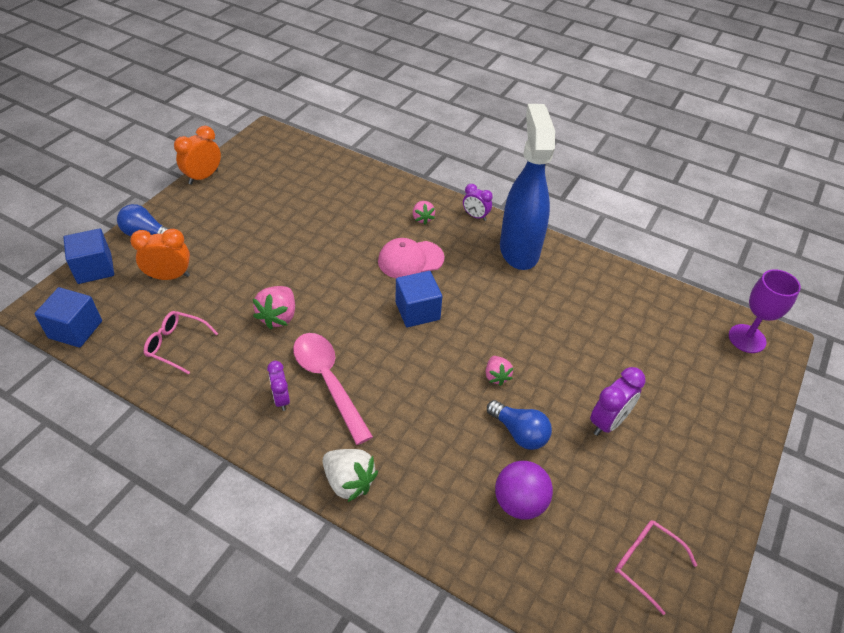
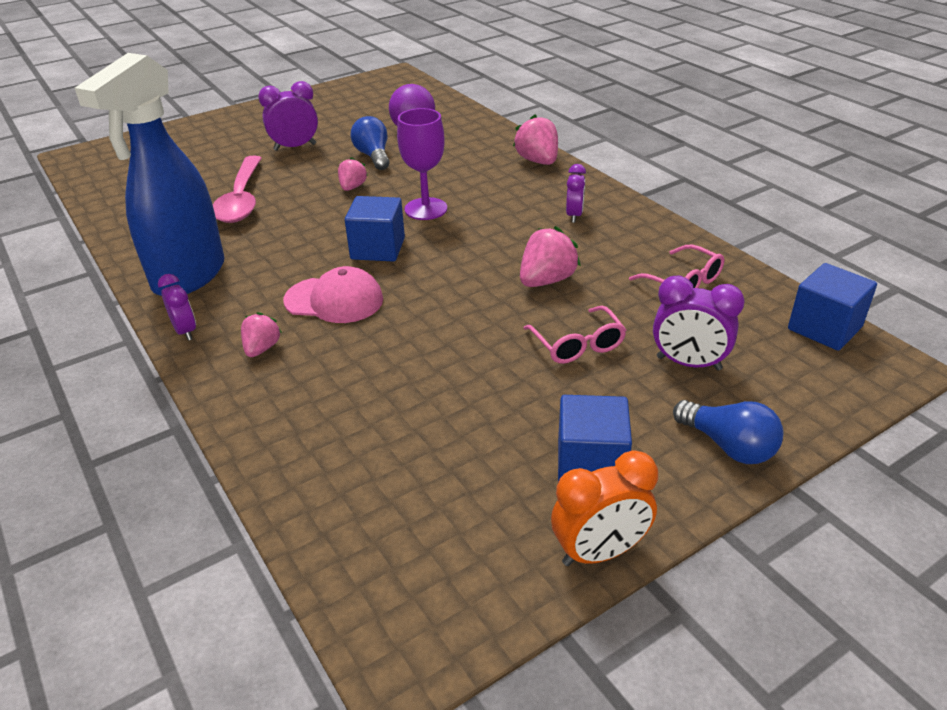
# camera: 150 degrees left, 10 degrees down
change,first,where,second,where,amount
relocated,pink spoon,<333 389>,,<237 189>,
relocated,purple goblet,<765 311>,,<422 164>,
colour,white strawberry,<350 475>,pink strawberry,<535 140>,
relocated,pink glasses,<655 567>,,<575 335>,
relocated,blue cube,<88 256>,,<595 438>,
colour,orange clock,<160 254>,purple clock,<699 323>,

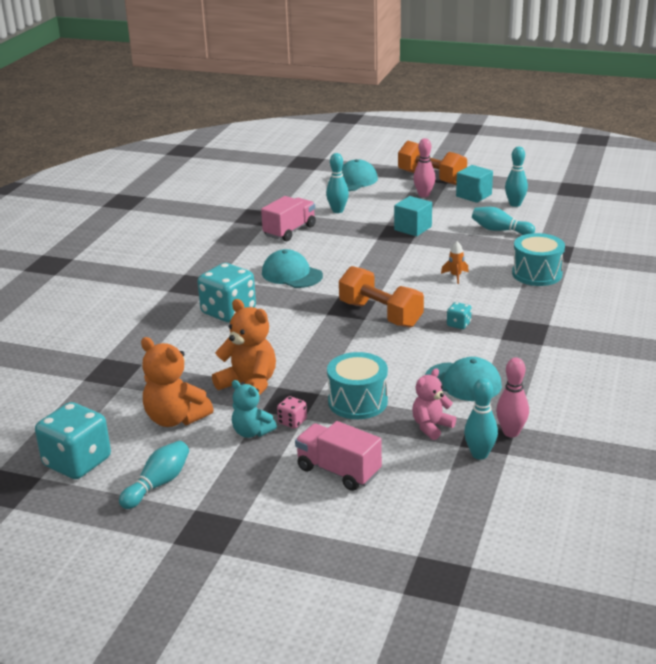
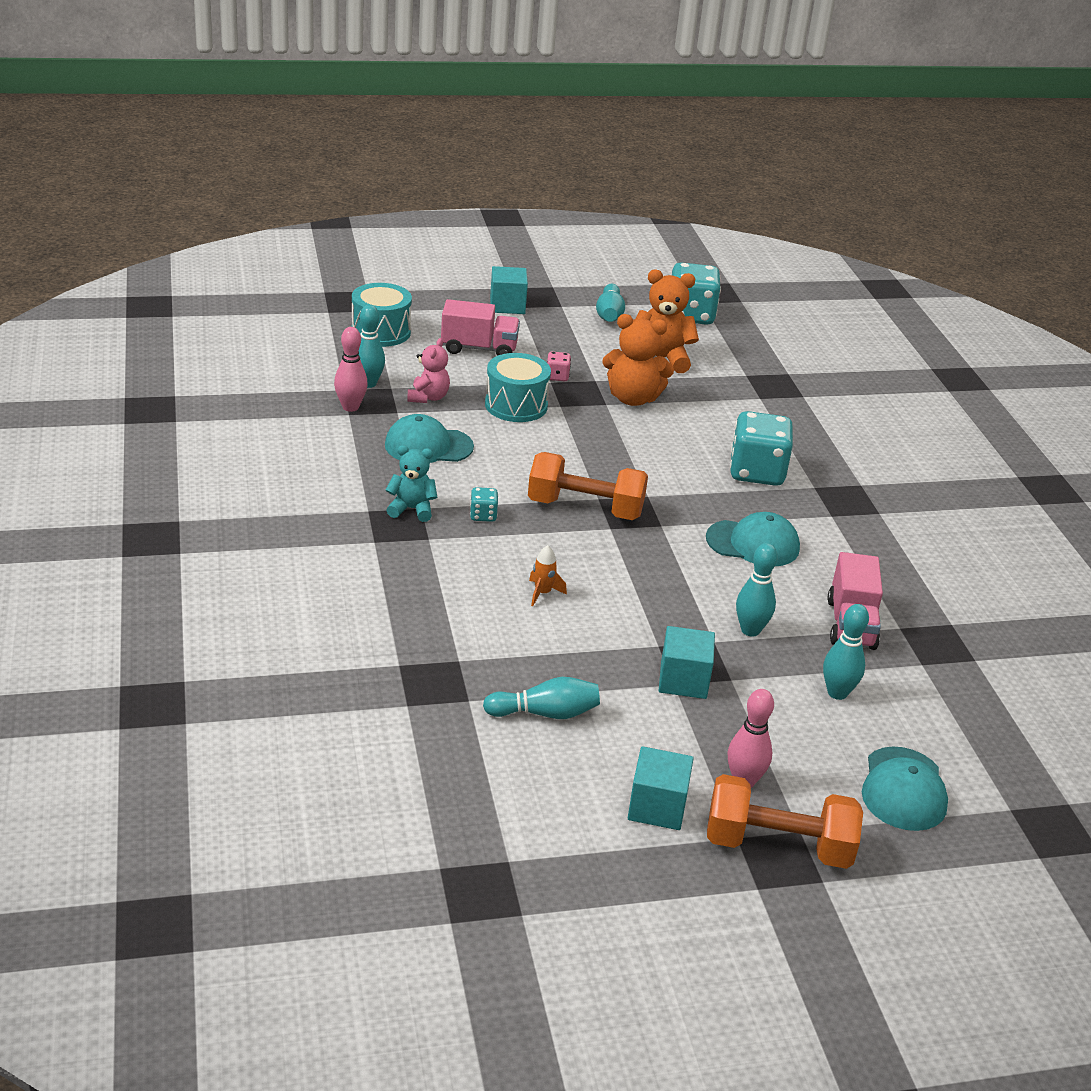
# camera: 145 degrees right, 5 degrees up
change,first,where,second,where,amount
relocated,turquoise drum,<538 259>,,<382 315>,
relocated,turquoise teddy bear,<254 409>,,<411 483>,
appeared,,,turquoise cube,<509 290>,
relocated,turquoise bowling pin,<516 177>,,<757 590>,

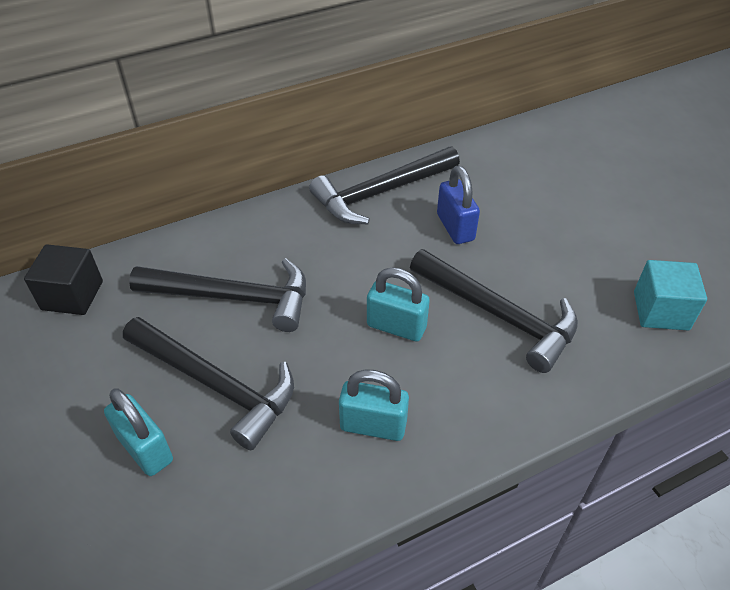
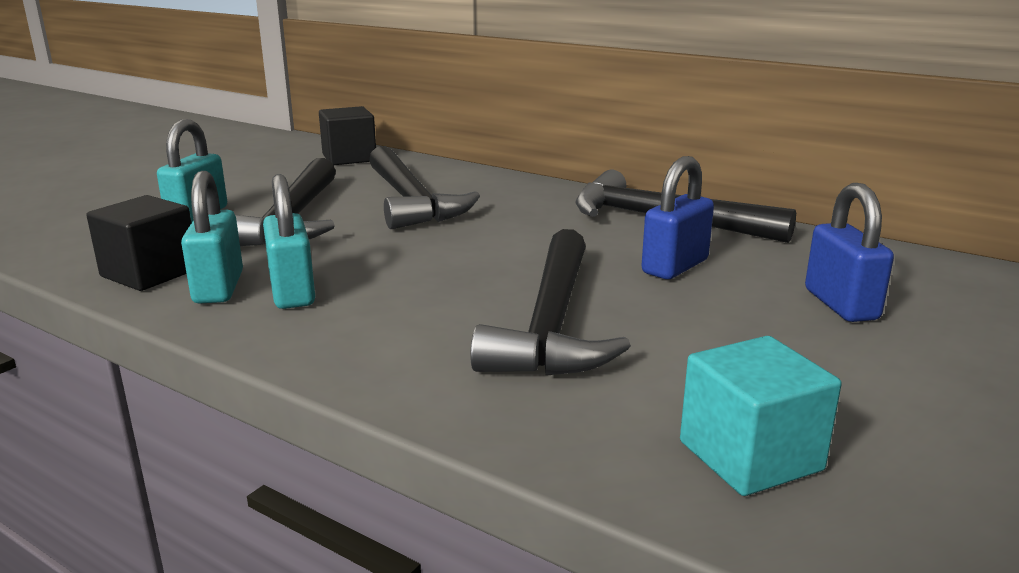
# camera: 60 degrees right, 25 degrees down
change,first,where,second,where,amount
appeared,,,black cube,<138 243>,
relocated,turquoise padlock,<398 304>,,<212 237>,
appeared,,,blue padlock,<849 252>,

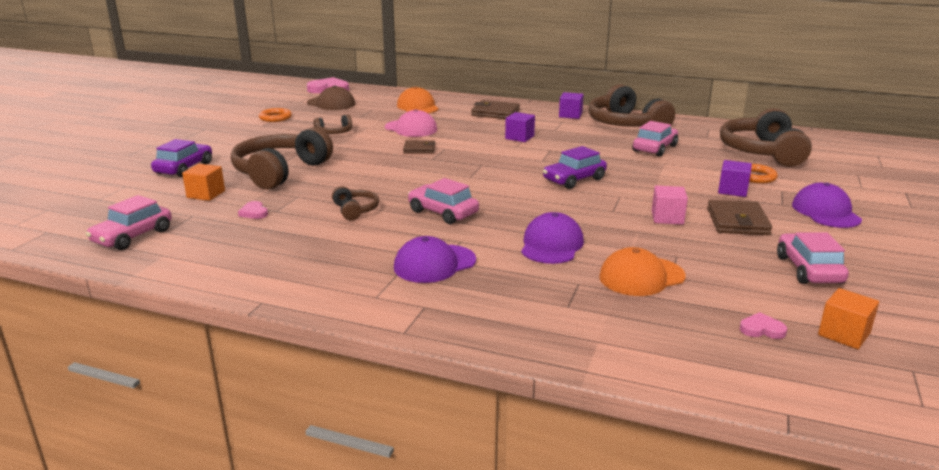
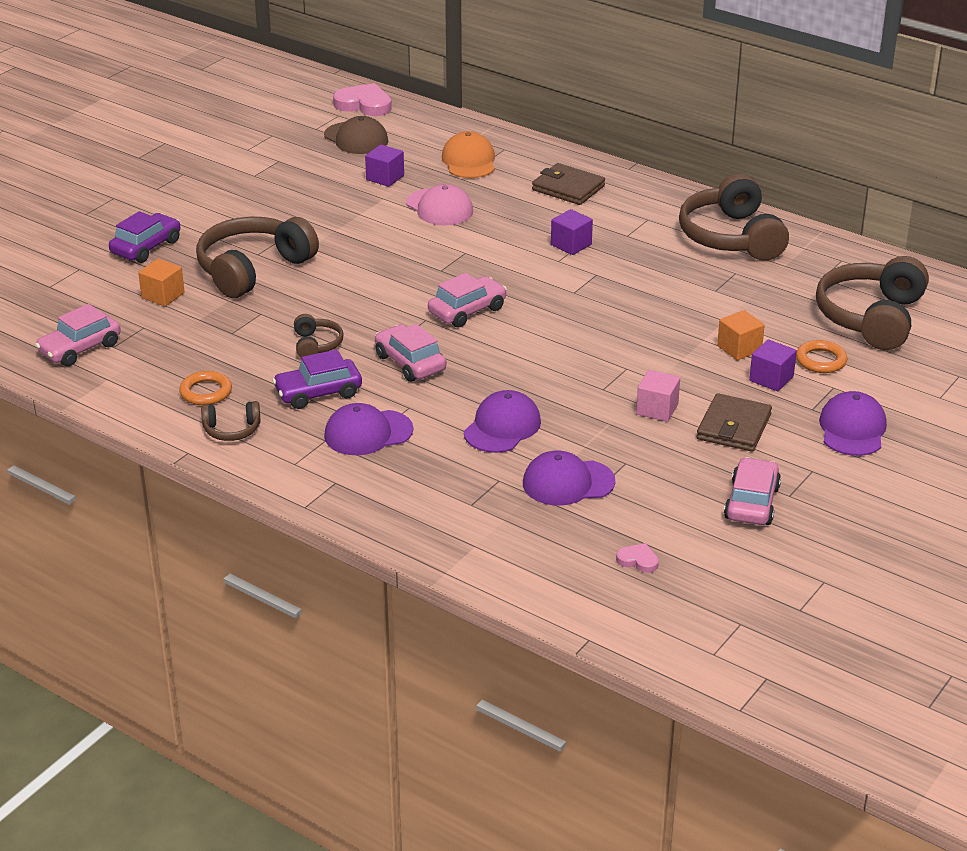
# camera: 15 degrees right, 10 degrees up
change,first,where,second,where,amount
relocated,orange ring,<275 115>,,<205 388>,
relocated,brown headphones,<333 124>,,<231 421>,
relocated,purple car,<575 167>,,<317 379>,
relocated,purple cube,<571 105>,,<384 165>,
relocated,pink car,<655 139>,,<467 300>,
colour,orange cap,<642 271>,purple cap,<569 478>,
relocated,orange cube,<848 318>,,<741 335>,
missing,pink heart,<253 210>,,,
missing,brown wallet,<419 147>,,,

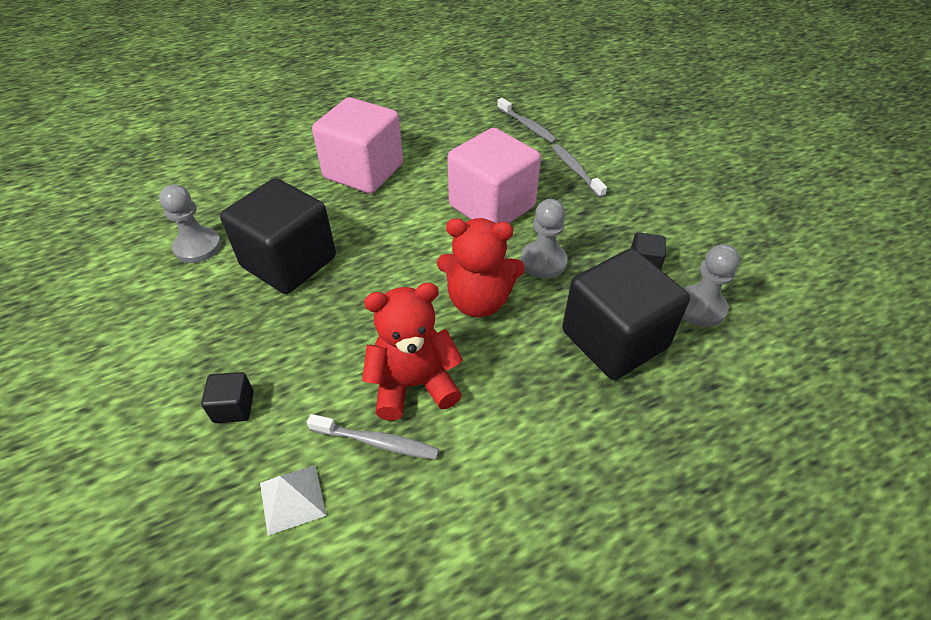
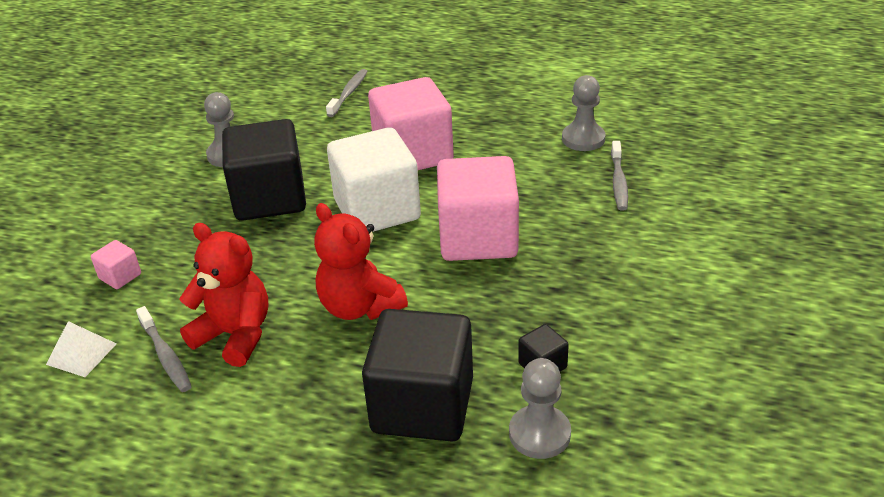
# camera: 45 degrees right, 10 degrees down
change,first,where,second,where,amount
colour,black cube,<227 397>,pink cube,<116 264>,
relocated,grey toothbrush,<579 171>,,<347 93>,
appeared,,,white cube,<374 179>,
relocated,grey pawn,<544 239>,,<583 113>,

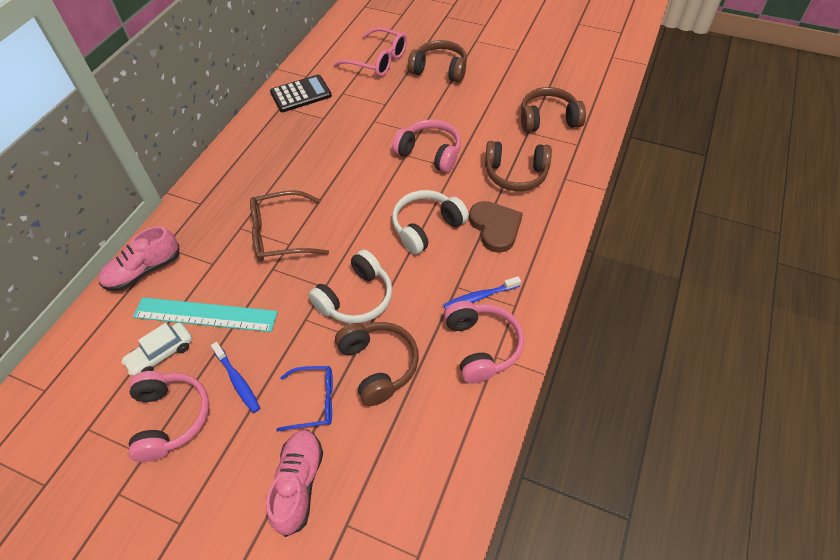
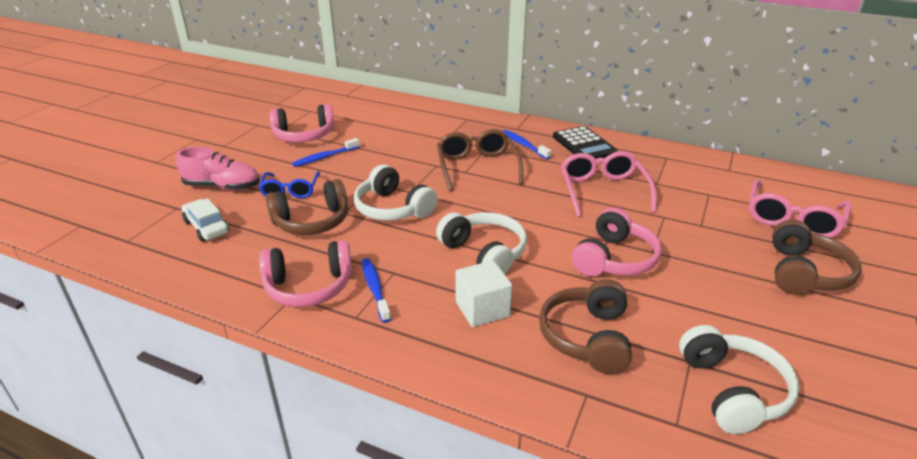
# camera: 90 degrees right, 20 degrees down
change,first,where,second,where,amount
relocated,white car,<156 349>,,<205 220>,
exchanged,brown heart,<496 227>,white cube,<484 293>,
appeared,,,blue toothbrush,<527 145>,
relocated,black calculator,<301 93>,,<585 142>,
appeared,,,pink glasses,<608 184>,
colour,brown headphones,<553 109>,white headphones,<739 379>,
missing,pink shoe,<138 258>,,,
missing,turquoise ruler,<205 314>,,,

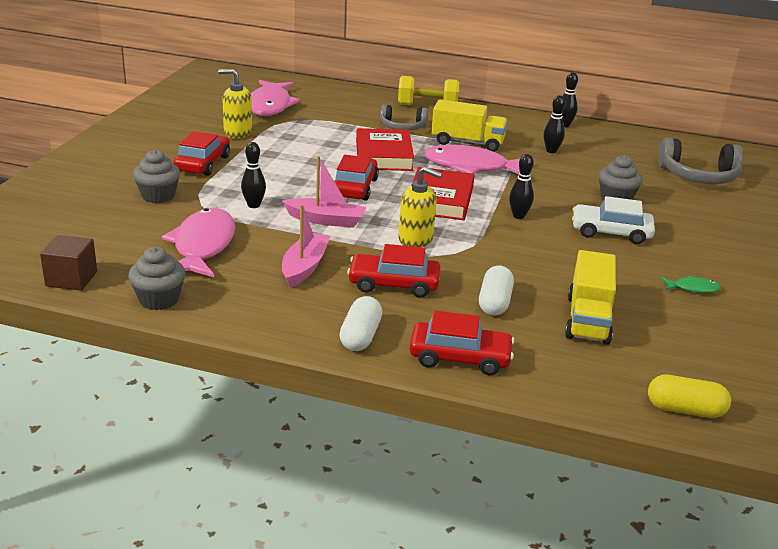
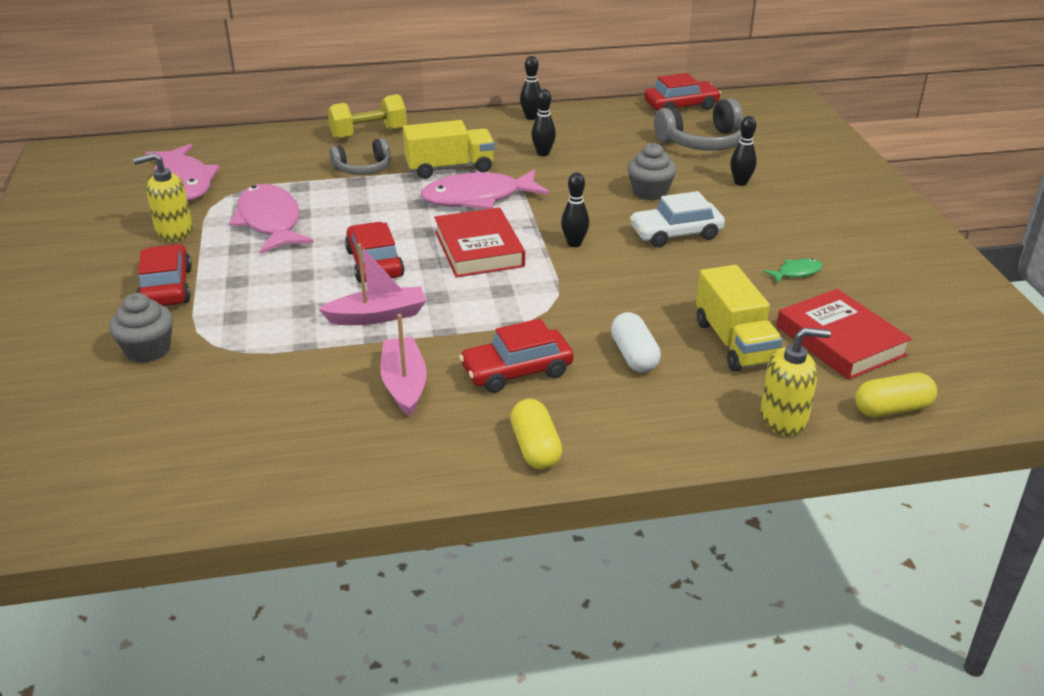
# camera: 25 degrees left, 5 degrees up
change,first,where,second,where,amount
relocated,pink fish,<199 242>,,<271 219>,
colour,white capsule,<360 323>,yellow capsule,<536 434>,
relocated,red car,<462 343>,,<682 91>,
relocated,black bowling pin,<253 175>,,<743 151>,
relocated,yellow soap dispenser,<420 206>,,<795 382>,
relocated,red book,<385 149>,,<844 334>,
missing,brown cube,<68 263>,,,
missing,grey cupcake,<156 278>,,,

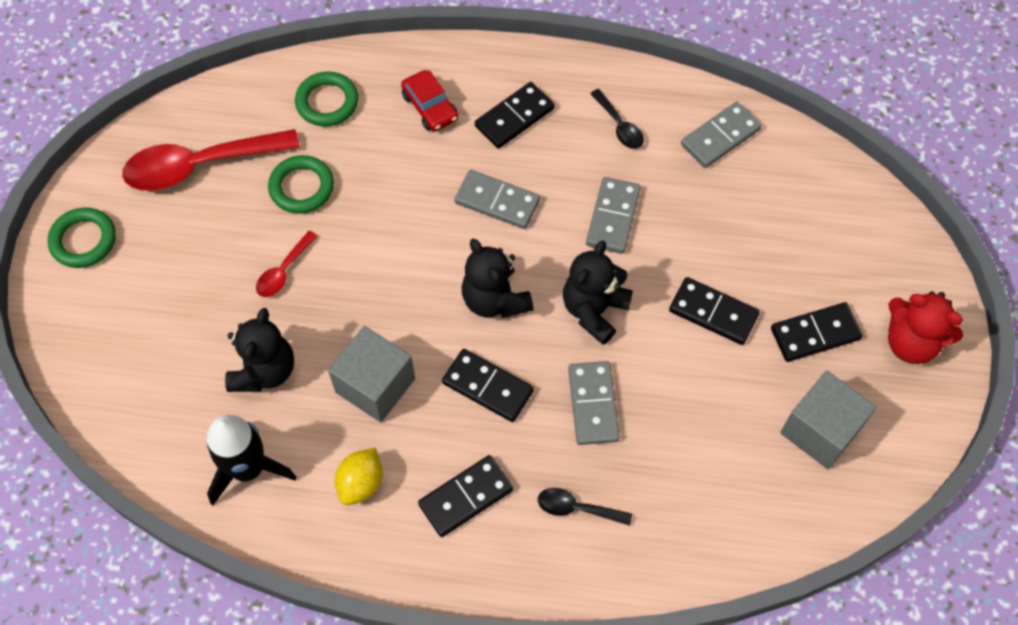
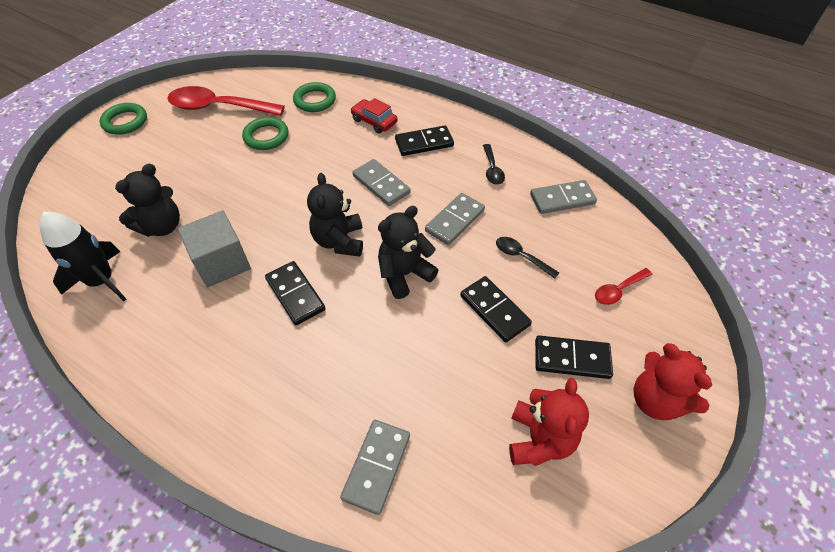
# camera: 25 degrees right, 10 degrees down
change,first,where,second,where,amount
relocated,grey domino,<594 403>,,<375 467>,
spun,red car,<429 100>,,<374 115>,135 degrees clockwise
relocated,black spoon,<585 507>,,<527 258>,
exchanged,grey cube,<828 420>,red teddy bear,<549 422>,
relocated,red spoon,<287 263>,,<623 286>,
missing,yellow lemon,<359 476>,,,
missing,black domino,<465 496>,,,

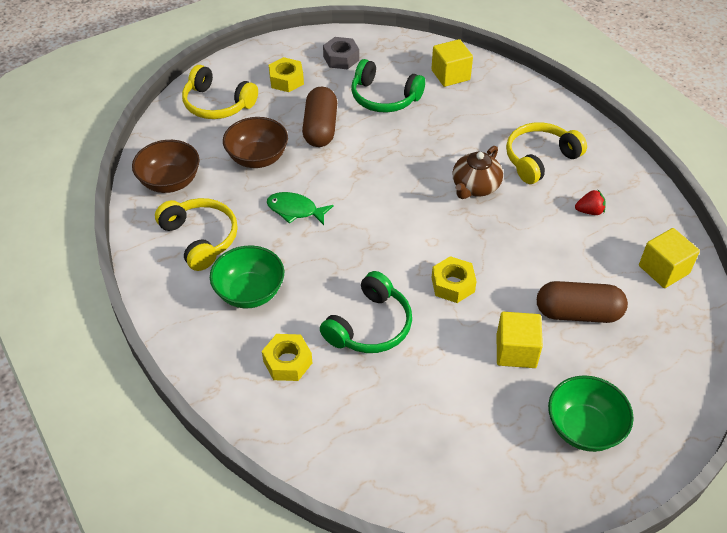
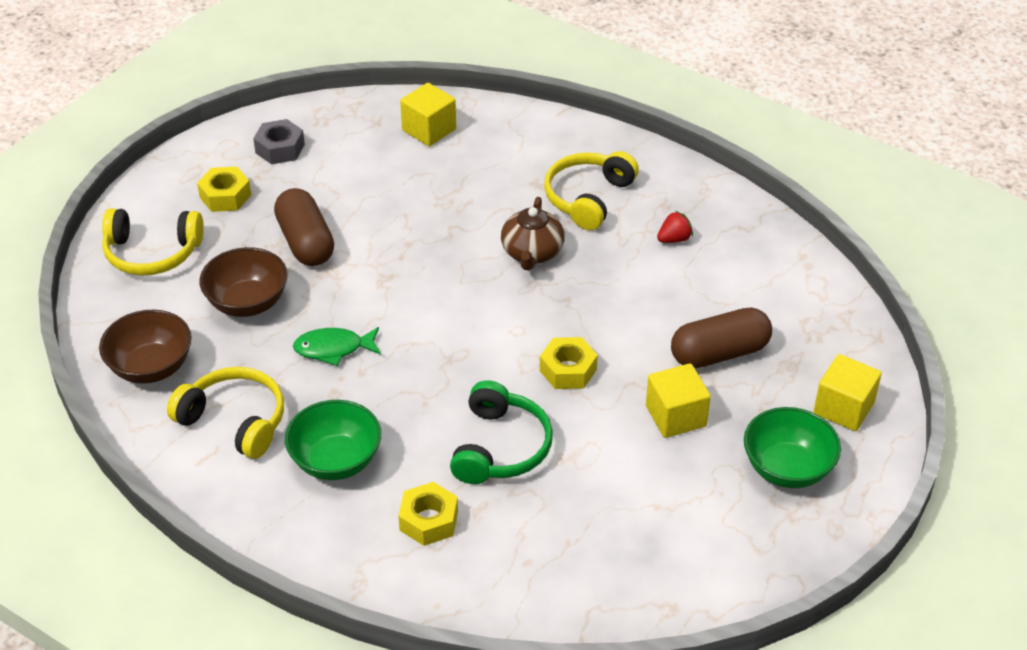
# camera: 25 degrees left, 5 degrees down
change,first,where,second,where,amount
relocated,yellow cube,<669 258>,,<847 392>,
missing,green headphones,<388 86>,,,

